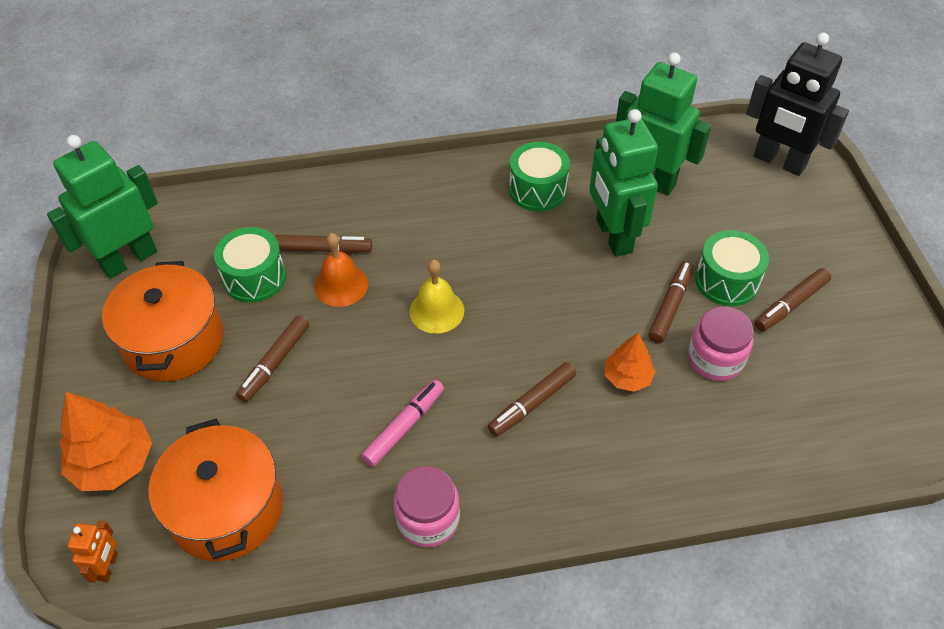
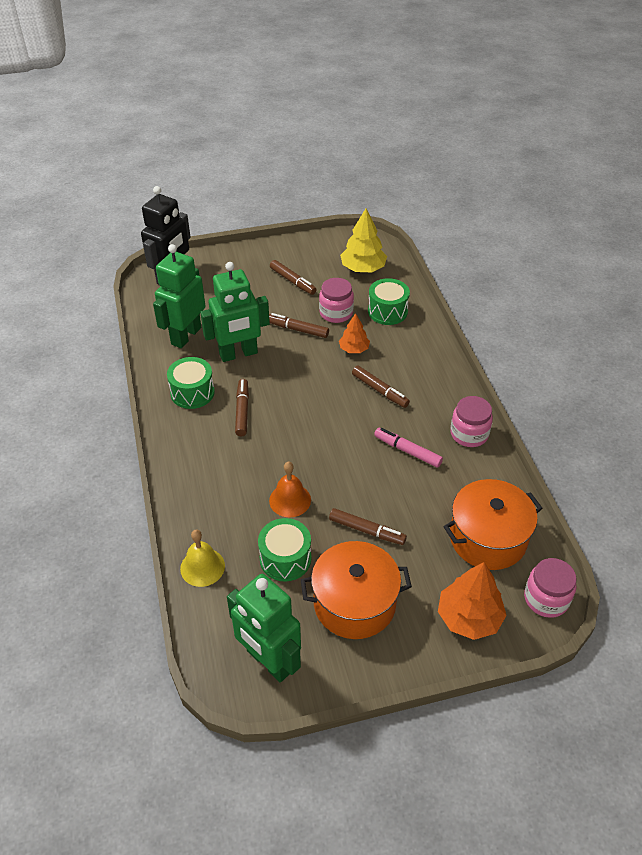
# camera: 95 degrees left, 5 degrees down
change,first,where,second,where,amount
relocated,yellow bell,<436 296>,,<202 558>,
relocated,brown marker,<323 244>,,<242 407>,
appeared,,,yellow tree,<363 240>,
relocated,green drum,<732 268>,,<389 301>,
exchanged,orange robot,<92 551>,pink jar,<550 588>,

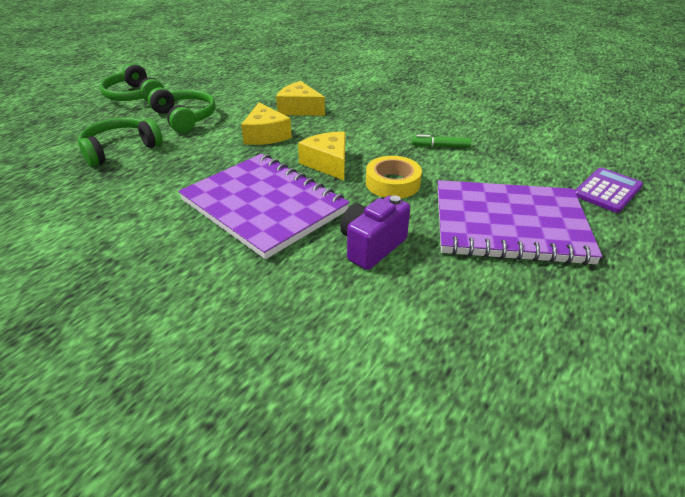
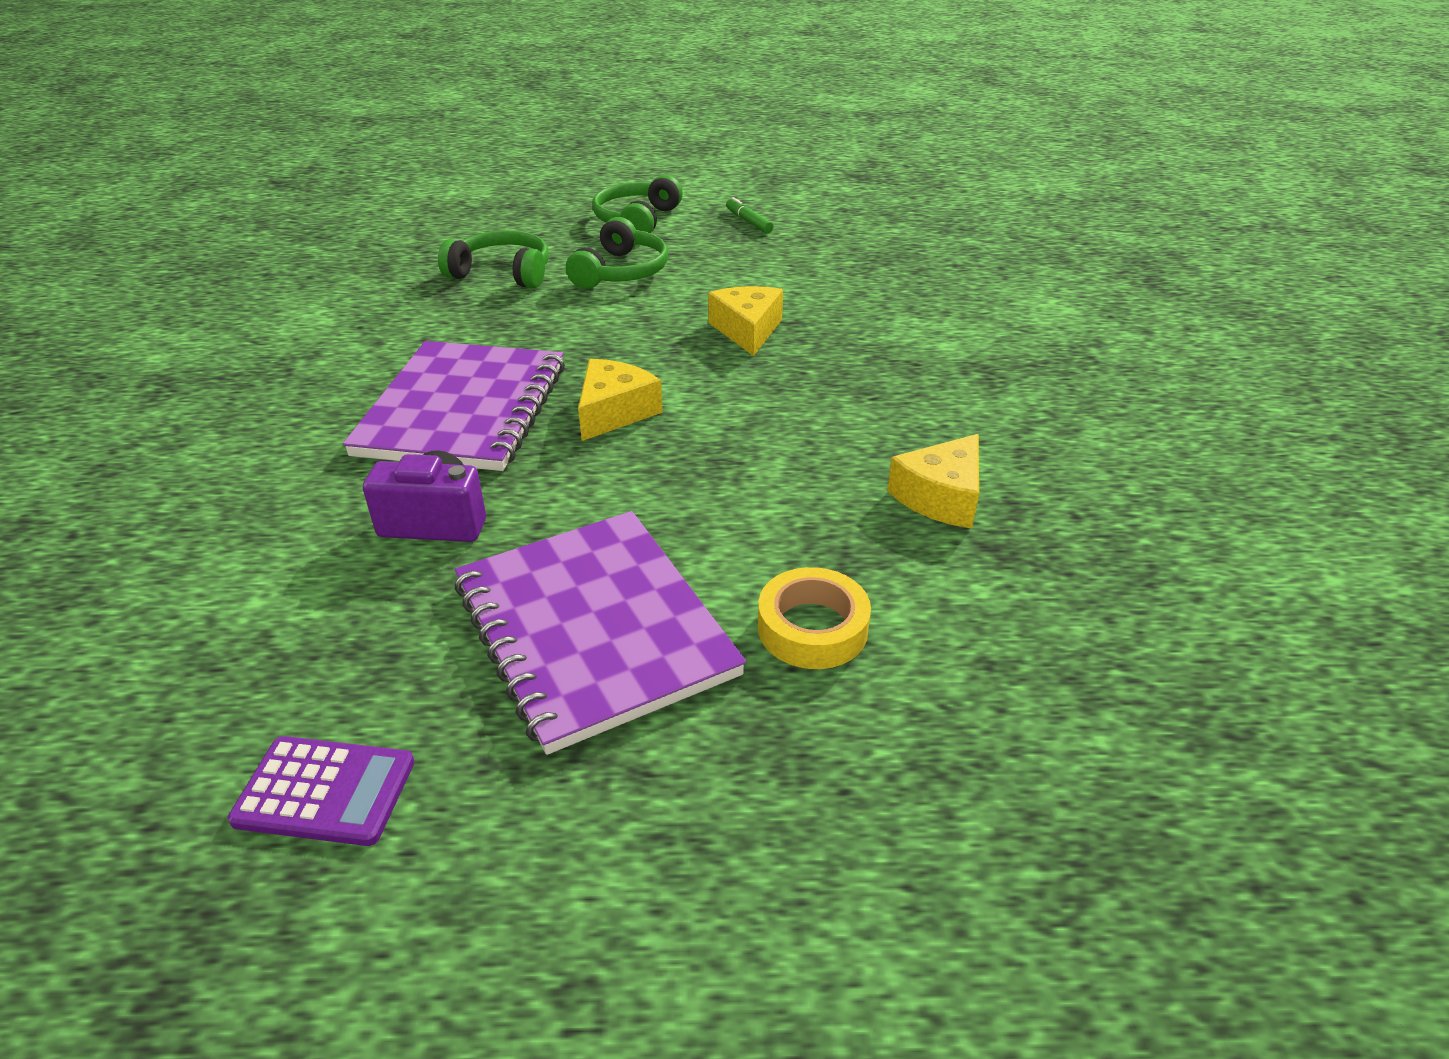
# camera: 55 degrees right, 0 degrees up
change,first,where,second,where,amount
relocated,purple calculator,<609 190>,,<321 791>,
relocated,green marker,<441 141>,,<750 215>,
relocated,yellow tape,<394 177>,,<814 618>,
relocated,yellow cheese,<266 124>,,<933 481>,

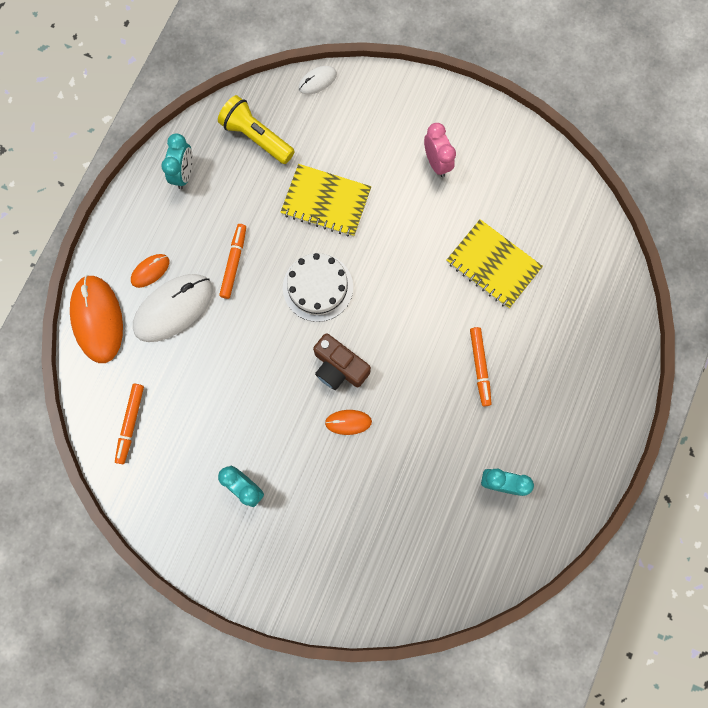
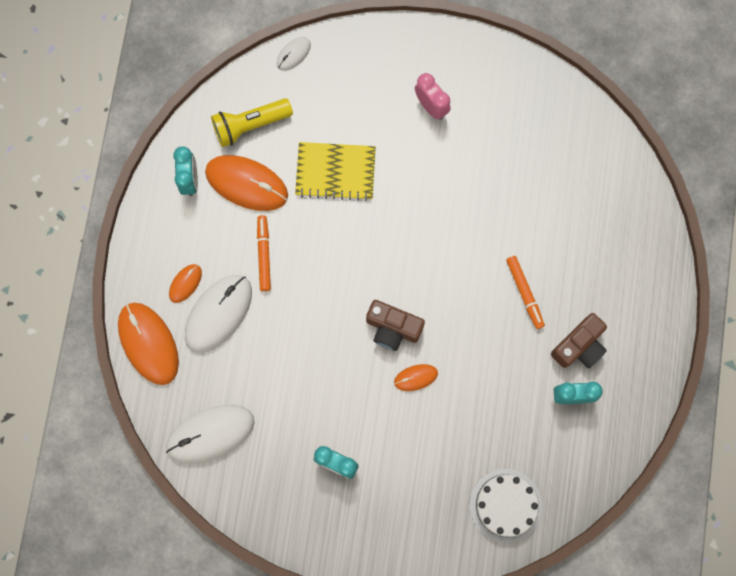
# camera: 15 degrees left, 0 degrees up
change,first,where,second,where,amount
exchanged,orange marker,<129 424>,white mouse,<210 434>,
appeared,,,orange mouse,<246 183>,
spun,yellow flashlight,<256 129>,,<252 122>,45 degrees counterclockwise
relocated,white cake,<318 287>,,<505 506>,
appeared,,,brown camera,<579 340>,
missing,yellow notebook,<494 264>,,,

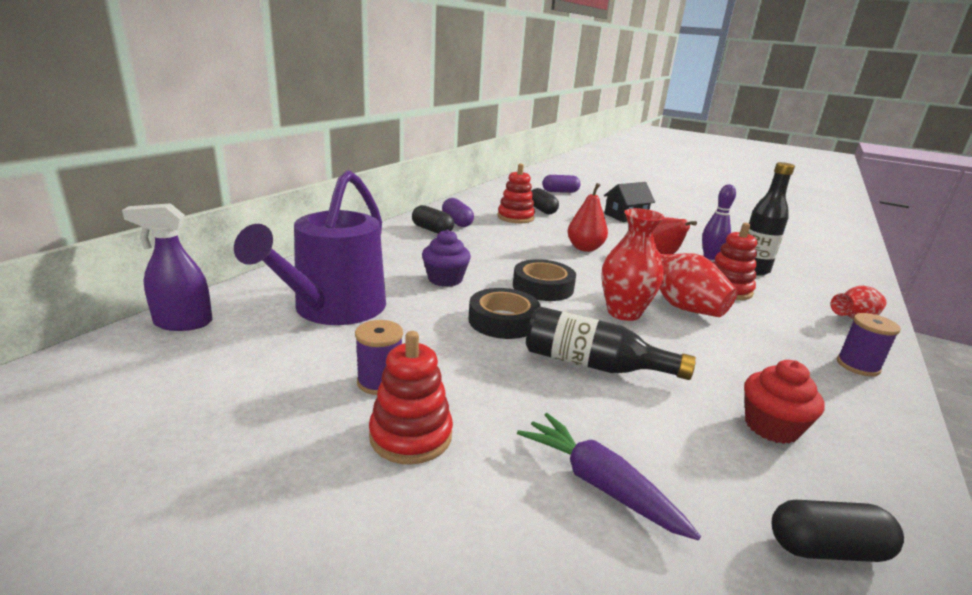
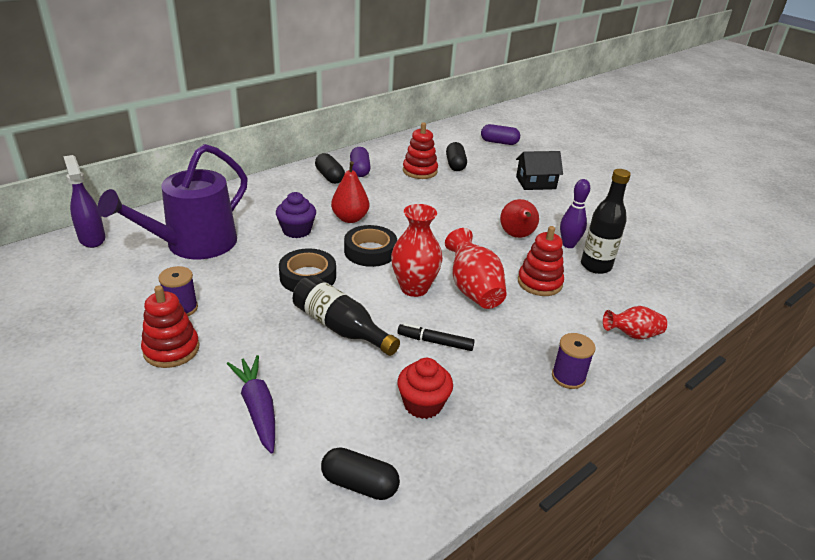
# camera: 20 degrees right, 10 degrees up
change,first,where,second,where,amount
spun,purple spray bottle,<167 267>,,<84 201>,45 degrees clockwise
relocated,red pear,<587 217>,,<350 192>,
appeared,,,black marker,<436 337>,

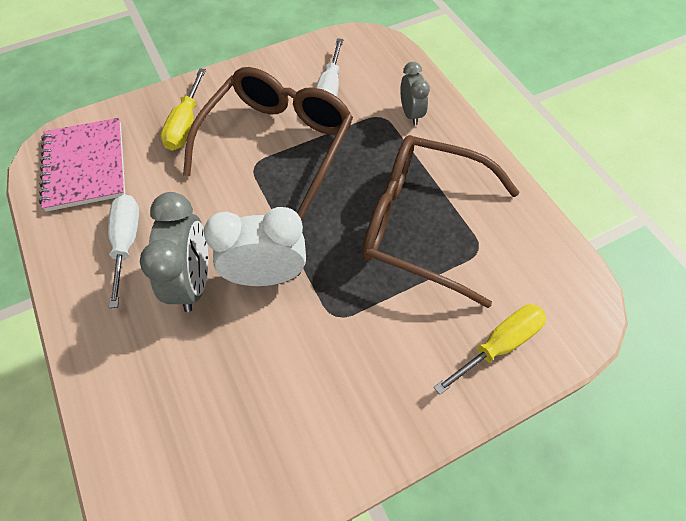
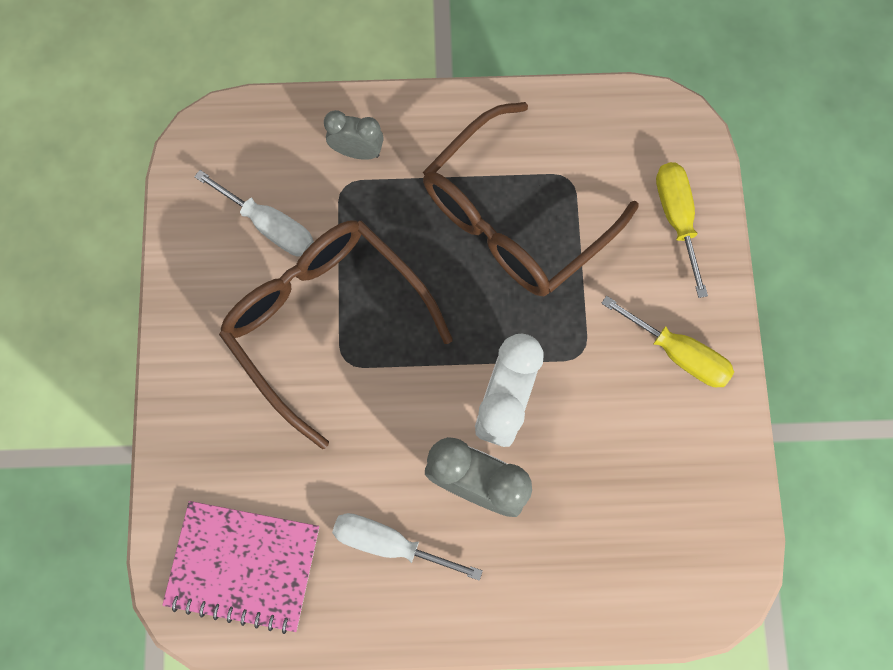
# camera: 65 degrees left, 15 degrees up
change,first,where,second,where,amount
relocated,yellow screwdriver,<183 109>,,<667 341>,

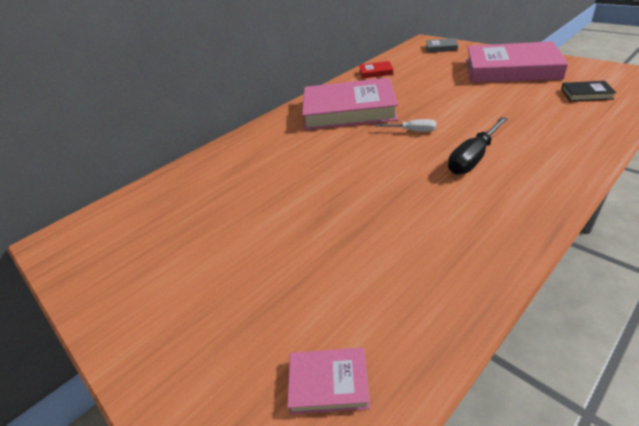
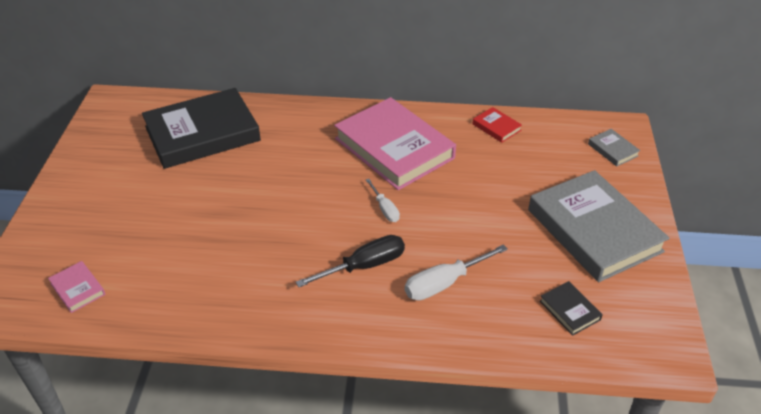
# camera: 45 degrees right, 5 degrees up
change,first,where,second,where,amount
appeared,,,black book,<201 128>,
spun,black screwdriver,<478 146>,,<350 261>,150 degrees clockwise
appeared,,,white screwdriver,<456 273>,
colour,pink book,<517 62>,grey book,<599 226>,

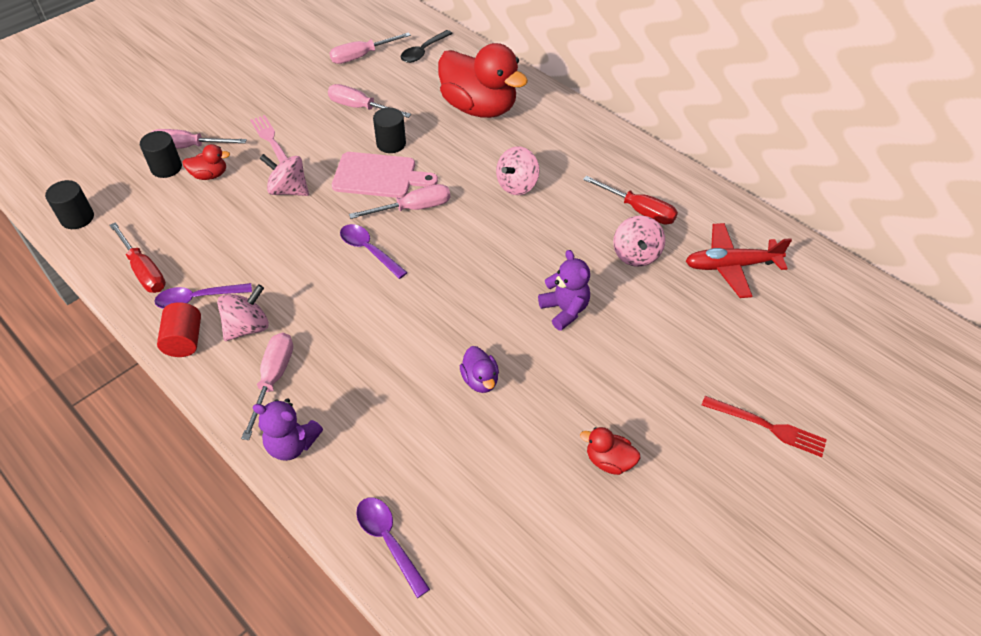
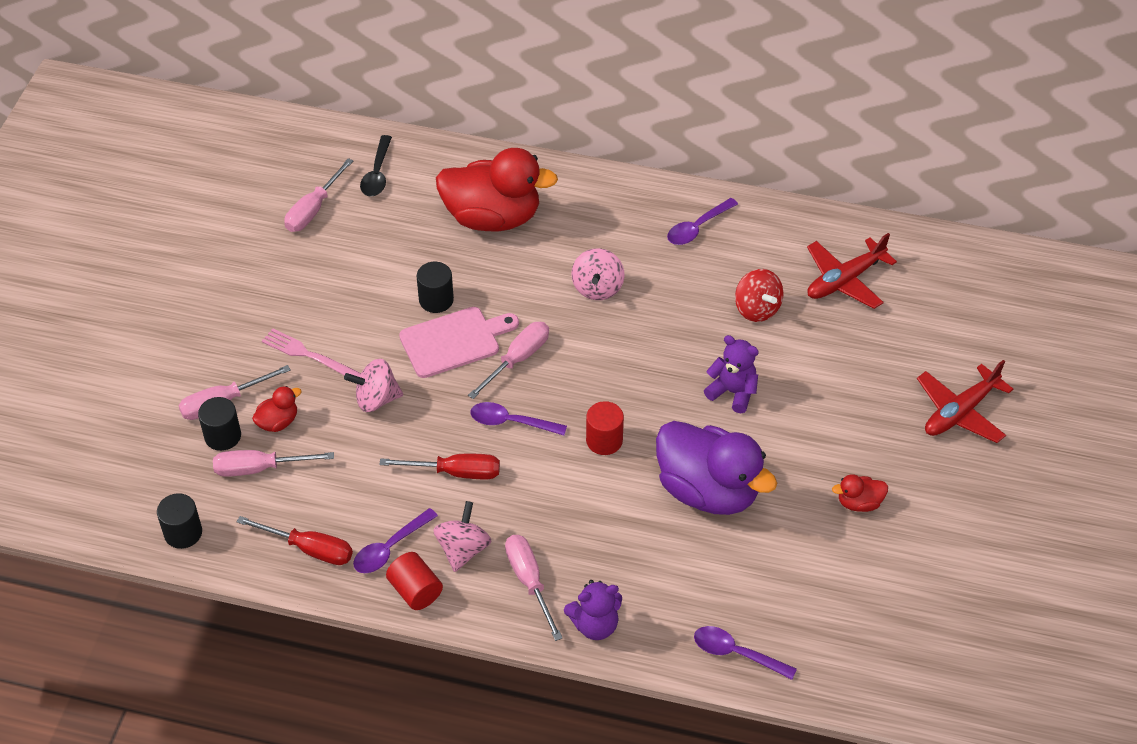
# camera: 30 degrees left, 0 degrees up
change,first,where,second,where,amount
relocated,pink screwdriver,<369 101>,,<273 463>,
relocated,red screwdriver,<630 200>,,<439 466>,
appeared,,,red cylinder,<605 428>,
size,purple duck,<479 369>,,<716 468>,x2.35
appeared,,,purple spoon,<702 221>,
colour,pink spinning top,<639 241>,red spinning top,<759 295>,
exchanged,red fork,<764 426>,red plane,<965 401>,

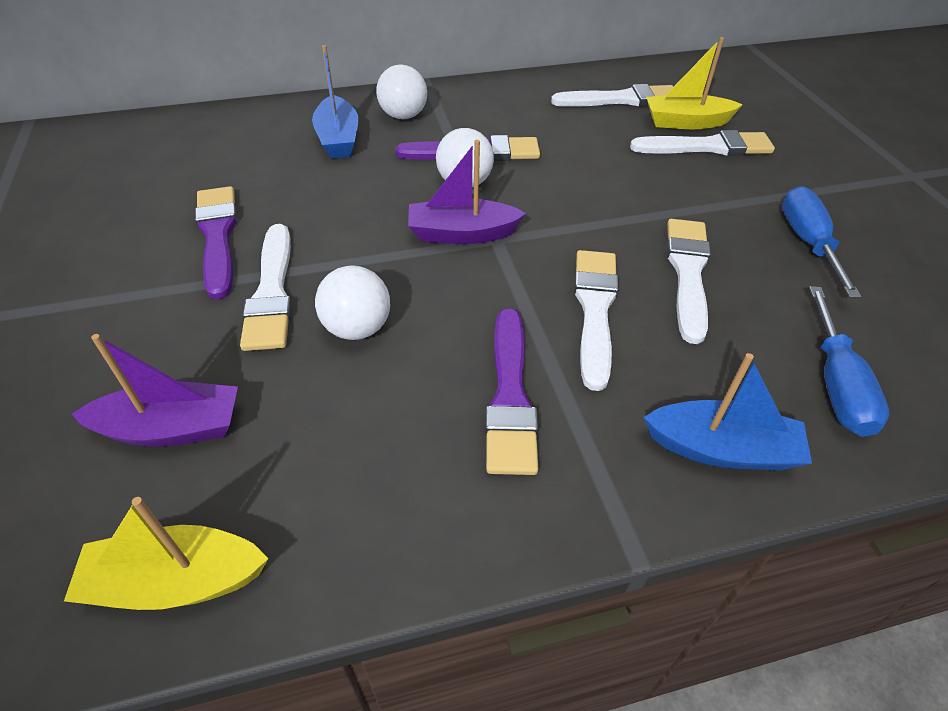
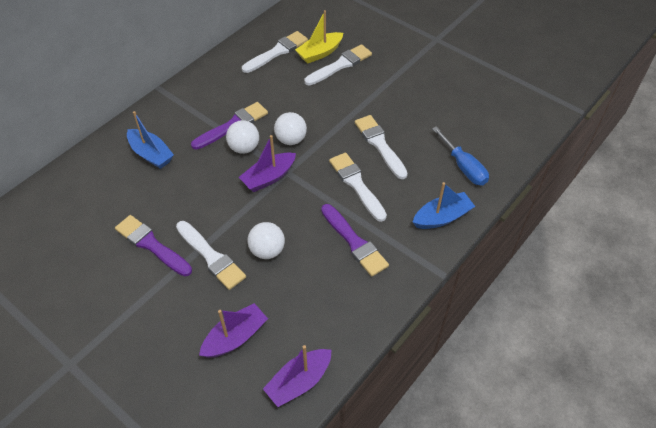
# camera: 35 degrees left, 5 degrees up
change,first,where,second,where,amount
colour,yellow boat,<166 553>,purple boat,<297 376>,
relocated,white ball,<401 91>,,<290 128>,
missing,blue screwdriver,<821 242>,,,

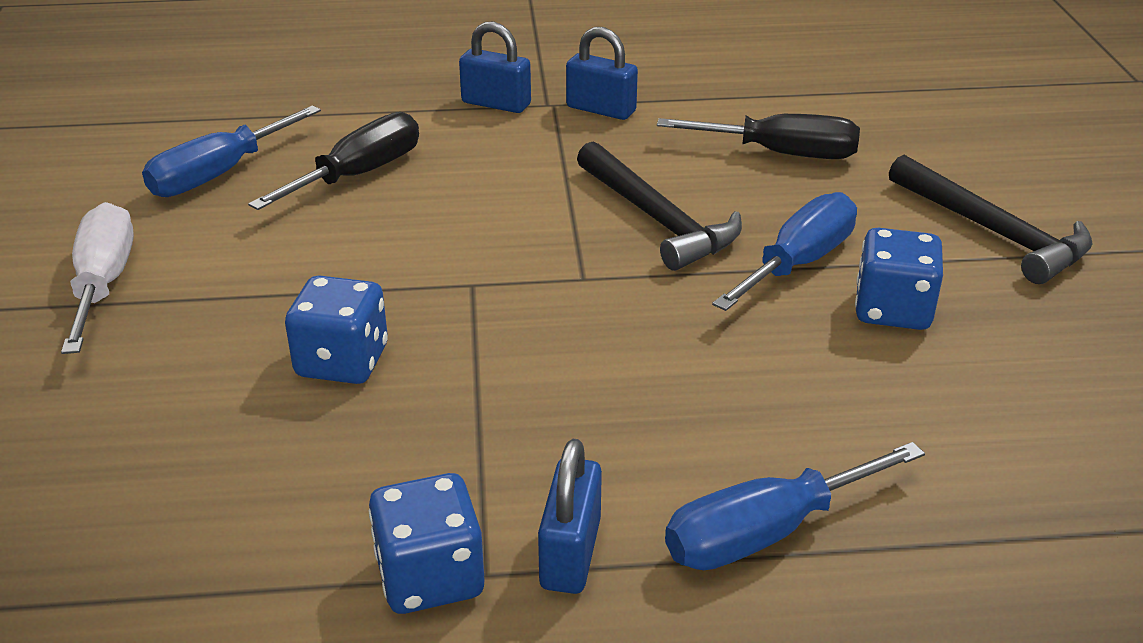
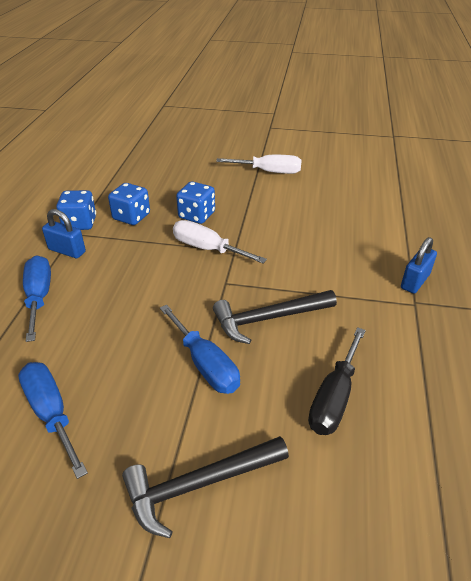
# camera: 105 degrees right, 5 degrees up
change,first,where,second,where,amount
relocated,blue screwdriver,<231 151>,,<53 420>,
relocated,blue dice,<899 279>,,<129 204>,
appeared,,,white screwdriver,<220 241>,
missing,black screwdriver,<333 161>,,,
missing,blue padlock,<602 73>,,,

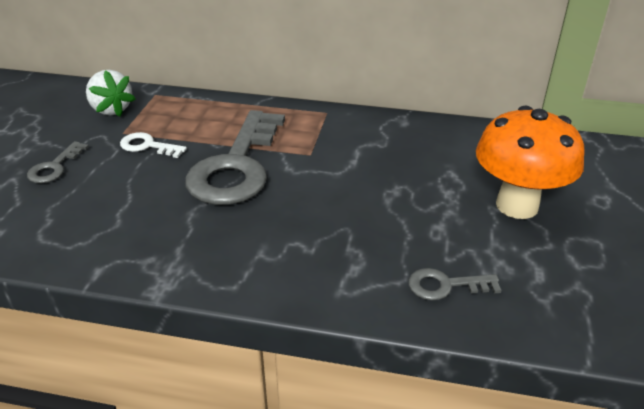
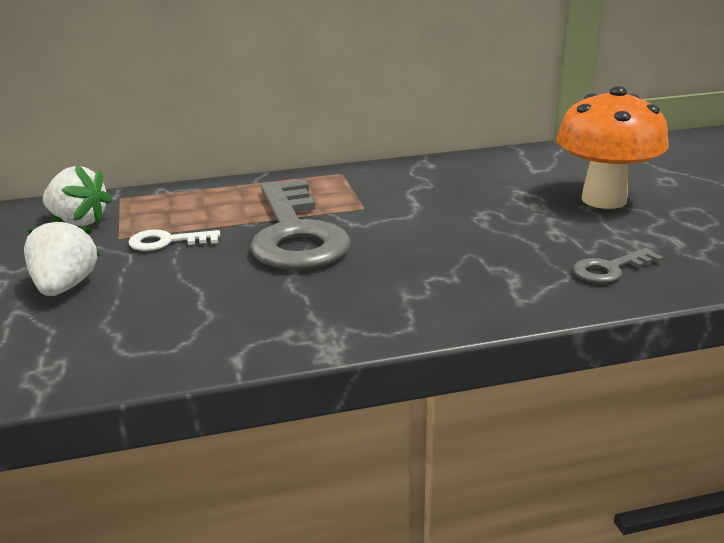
# camera: 25 degrees left, 10 degrees down
change,first,where,second,where,amount
exchanged,grey key,<58 162>,white strawberry,<62 255>,

